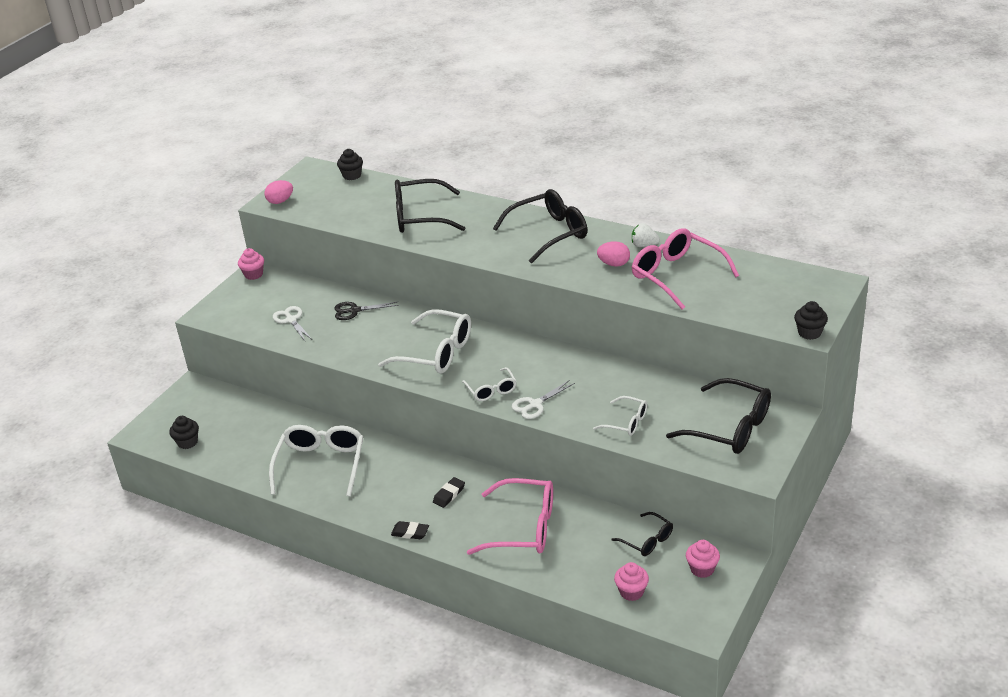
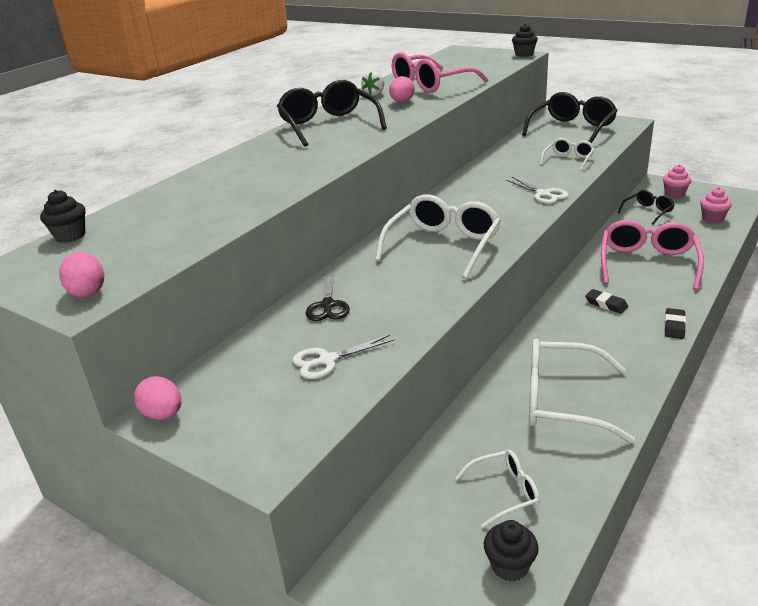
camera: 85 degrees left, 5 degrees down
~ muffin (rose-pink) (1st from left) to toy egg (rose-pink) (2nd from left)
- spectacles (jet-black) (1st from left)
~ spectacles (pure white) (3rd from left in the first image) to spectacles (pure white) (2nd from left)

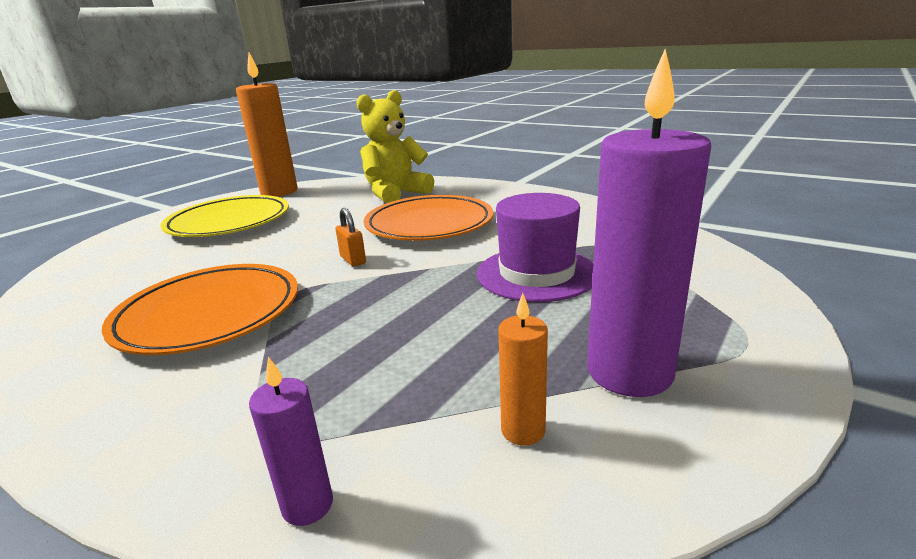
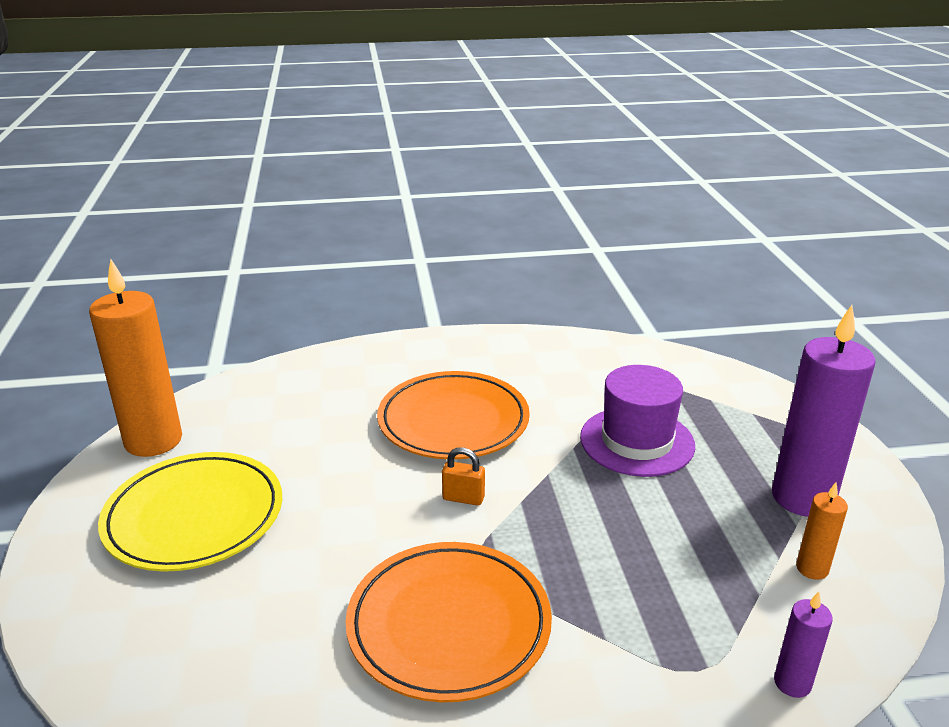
camera: 45 degrees left, 5 degrees up
- teddy (golden)

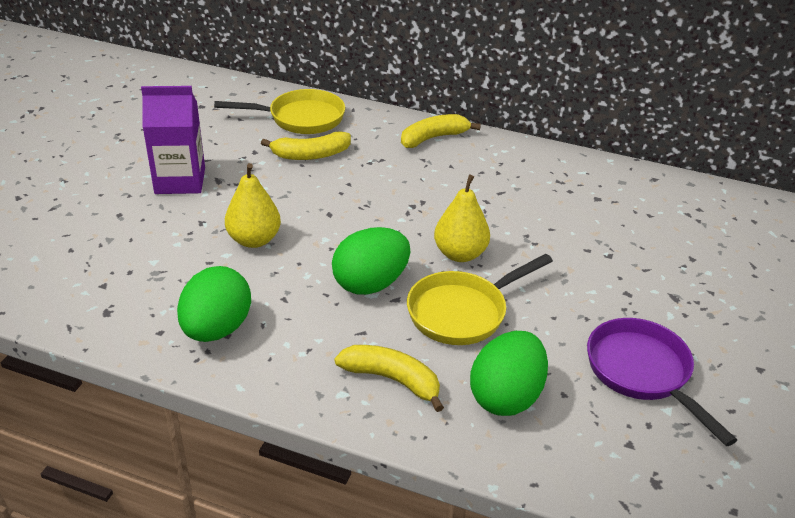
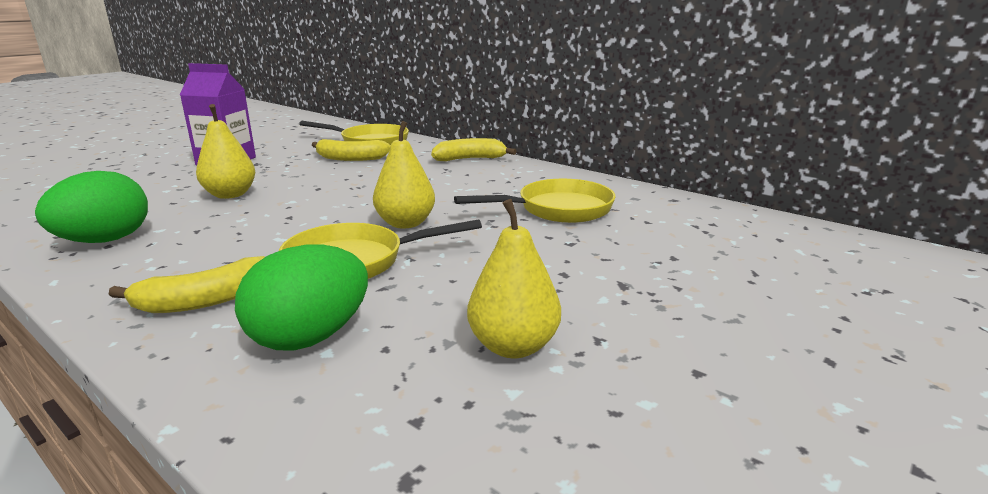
camera: 20 degrees right, 15 degrees down
- toy egg (green) (2nd from left)
~ banana fruit (golden) (2nd from left in the first image) 105 degrees clockwise
~ frying pan (purple) to pear (golden) (3rd from left)
+ frying pan (golden) (3rd from left)

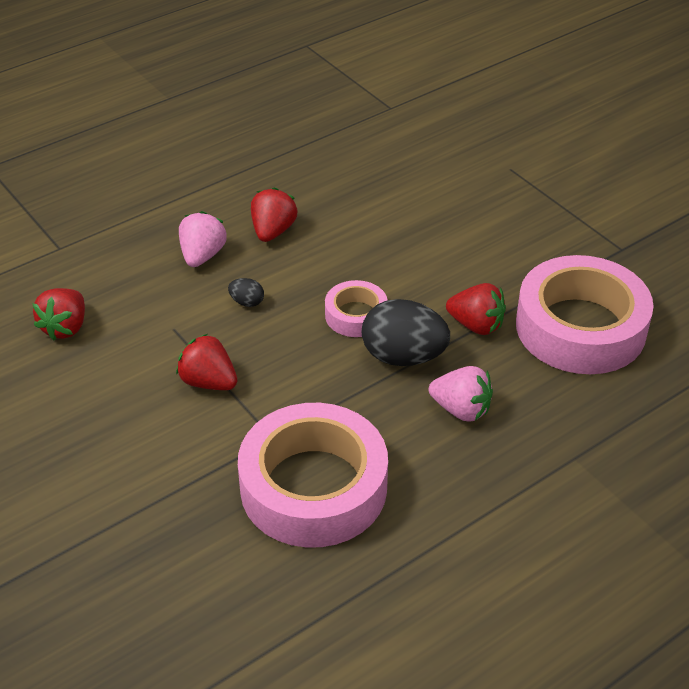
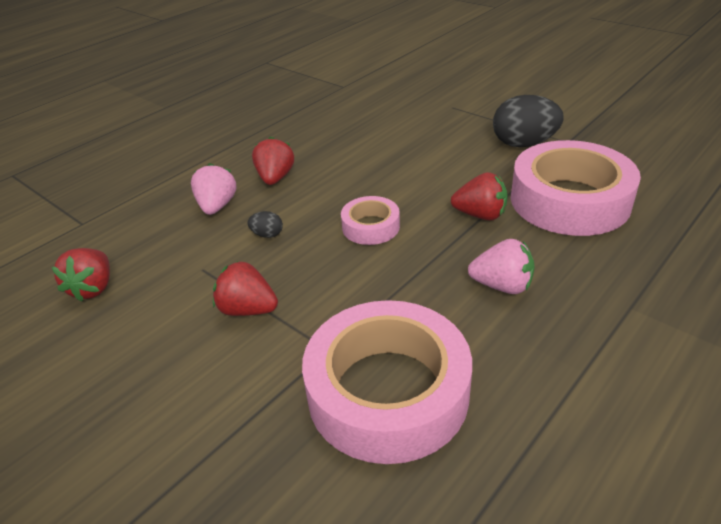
camera: 10 degrees left, 5 degrees down
~ toy egg (jet-black) (2nd from left)

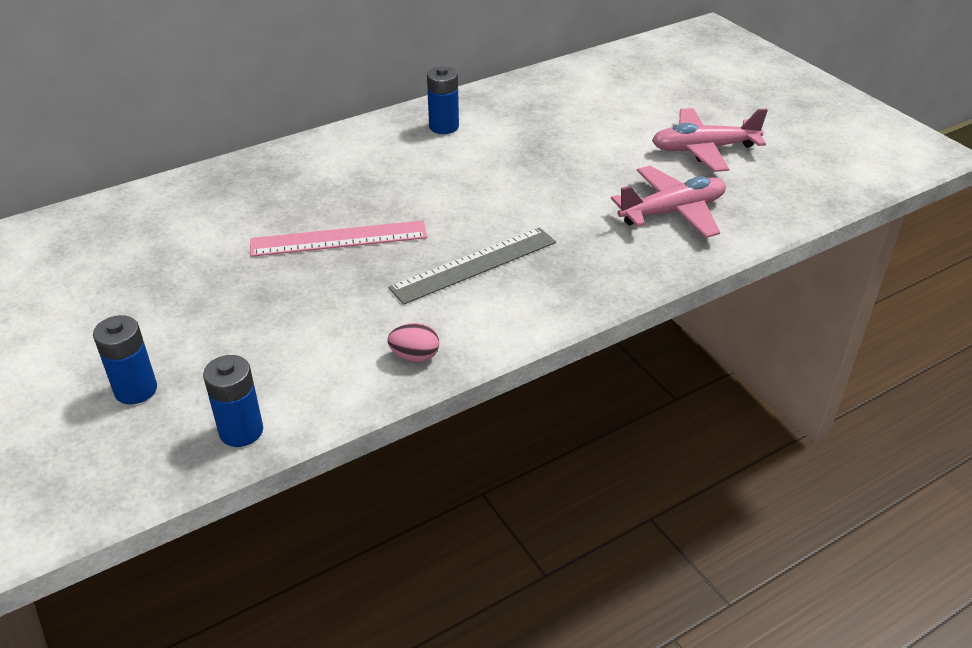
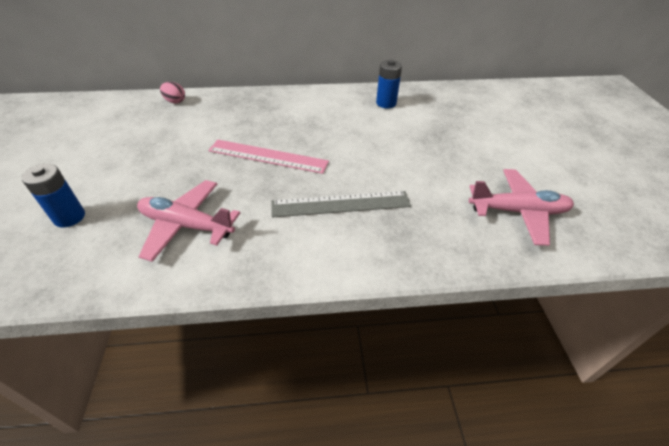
camera: 25 degrees right, 5 degrees up
- AA battery (royal blue) (2nd from left)
~ toy egg (rose-pink)
~ plane (rose-pink) (2nd from left in the first image) to plane (rose-pink) (1st from left)

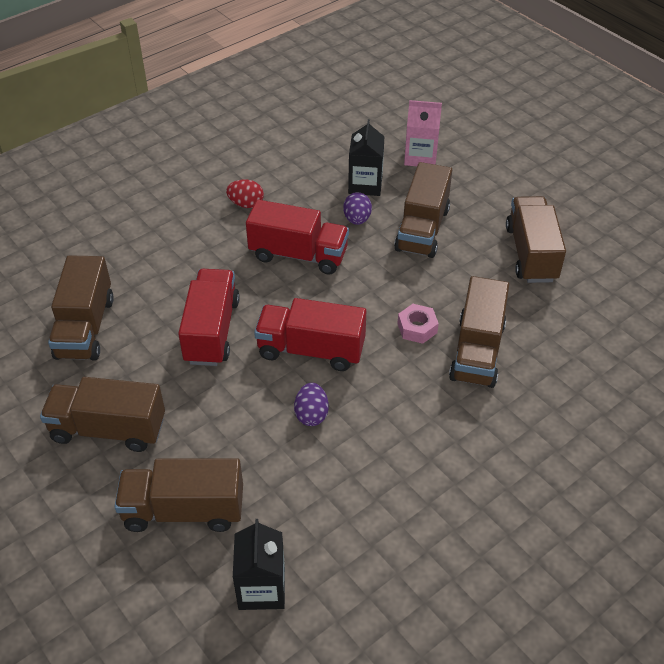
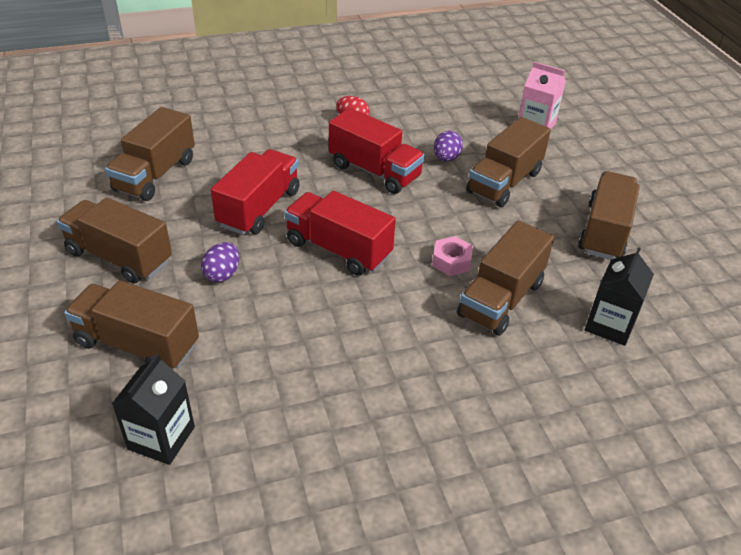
camera: 20 degrees right, 5 degrees down
~ toy egg (purple) (1st from left)
~ juice carton (jet-black) (2nd from left)

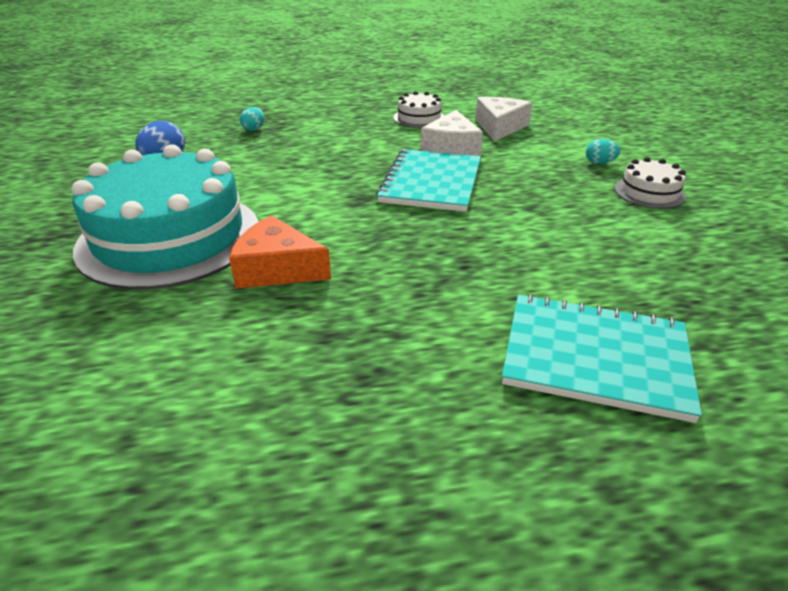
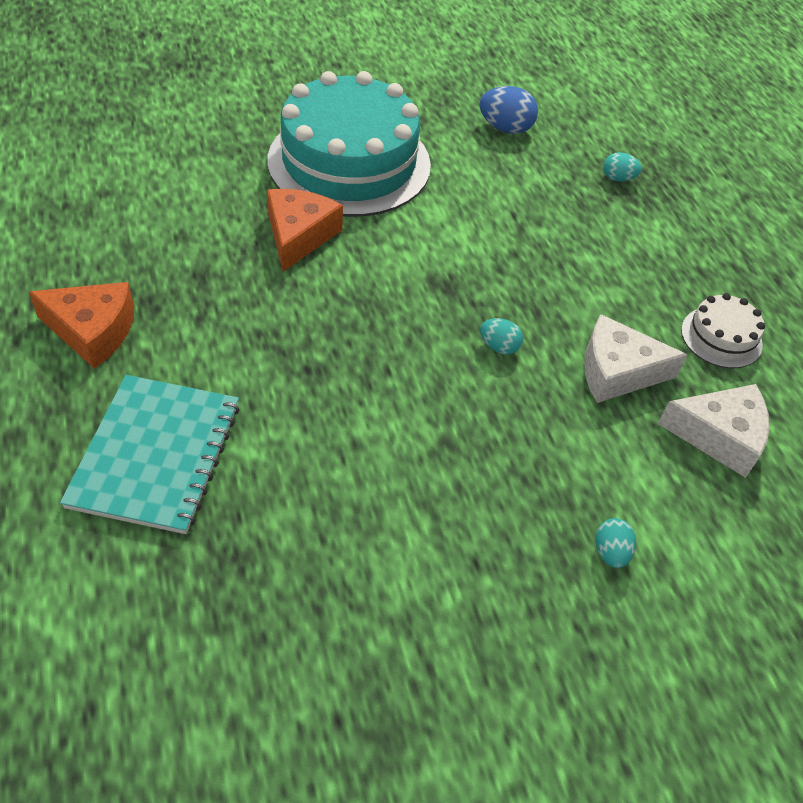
camera: 80 degrees right, 15 degrees up
~ notepad (aqua) (1st from left) to toy egg (aqua) (1st from left)
- layer cake (pure white) (2nd from left)
+ piece of cheese (orange-coloured) (1st from left)

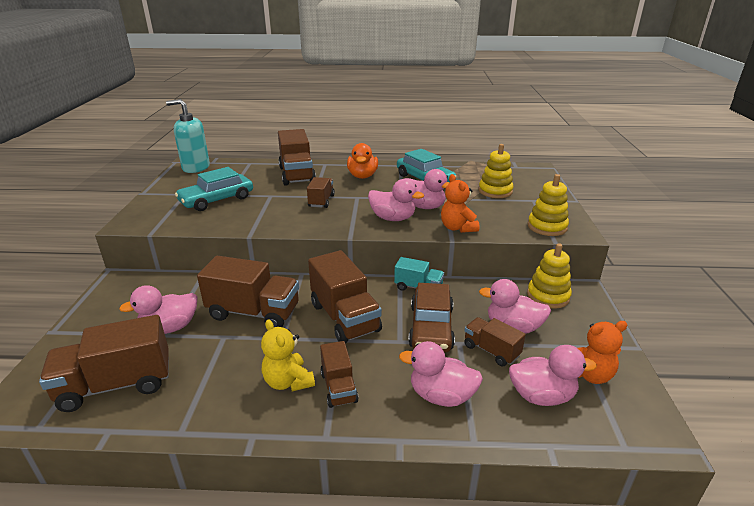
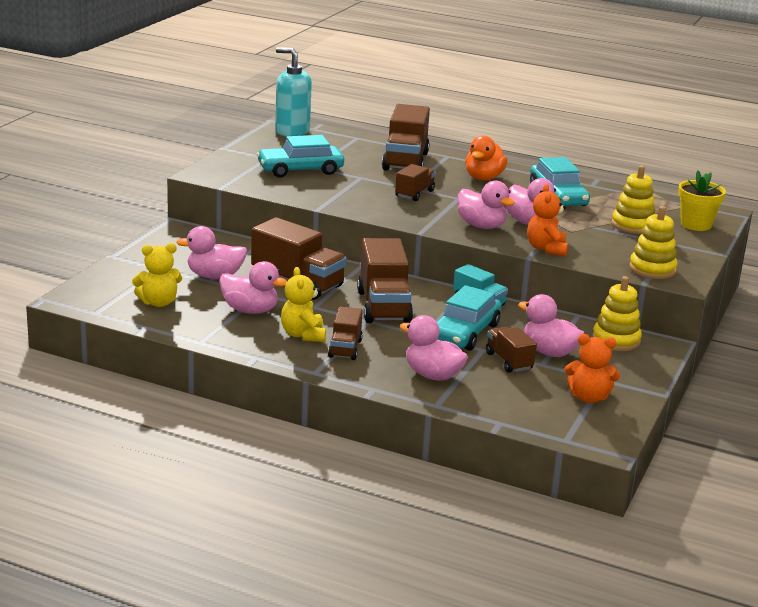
camera: 20 degrees right, 5 degrees down
~ truck (brown) (1st from left) to teddy (golden) (1st from left)
~ car (brown) to car (aqua) (2nd from left)
~ duck (rose-pink) (6th from left in the first image) to duck (rose-pink) (2nd from left)
+ flower pot (golden)

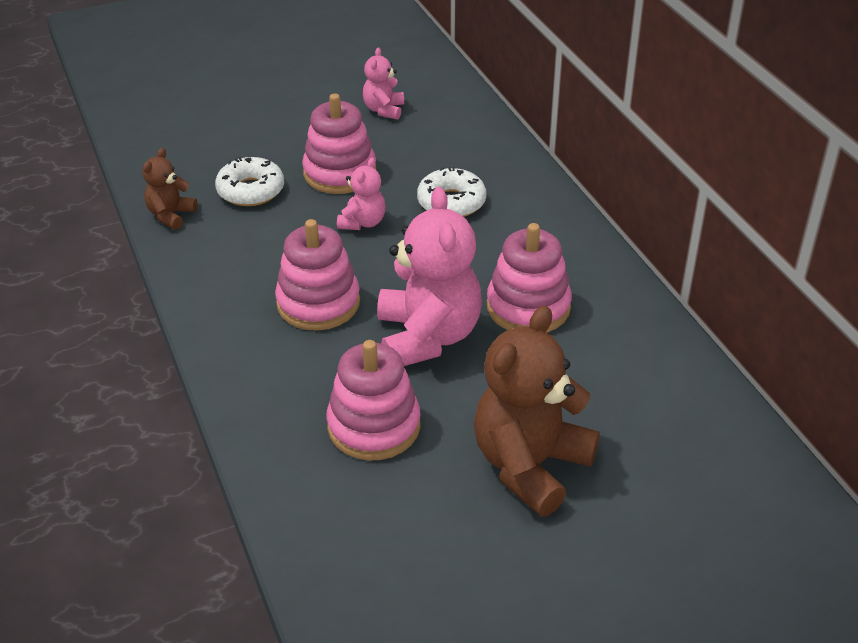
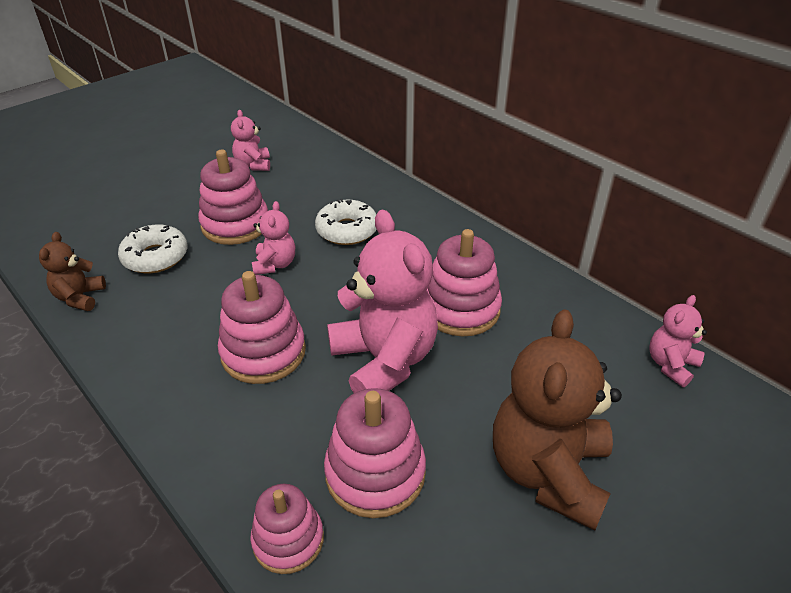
camera: 20 degrees left, 0 degrees up
+ stacking rings (rose-pink) (3rd from left)
+ teddy (rose-pink) (4th from left)

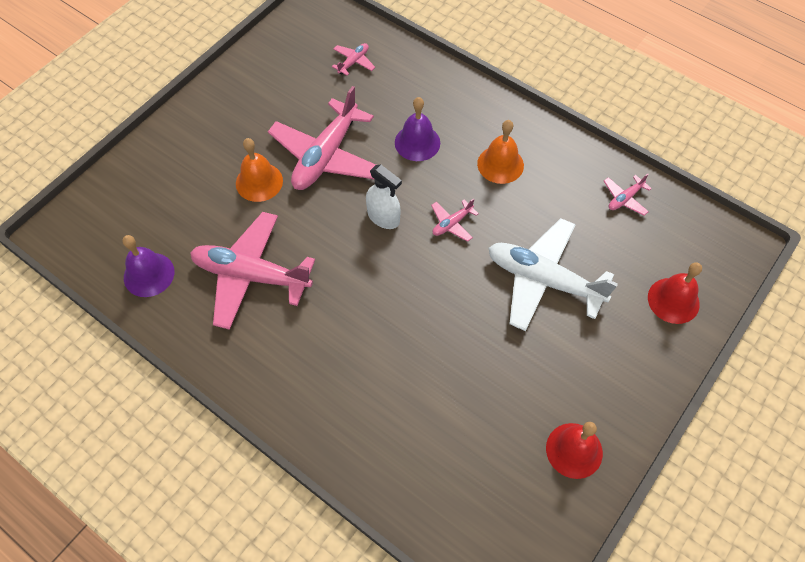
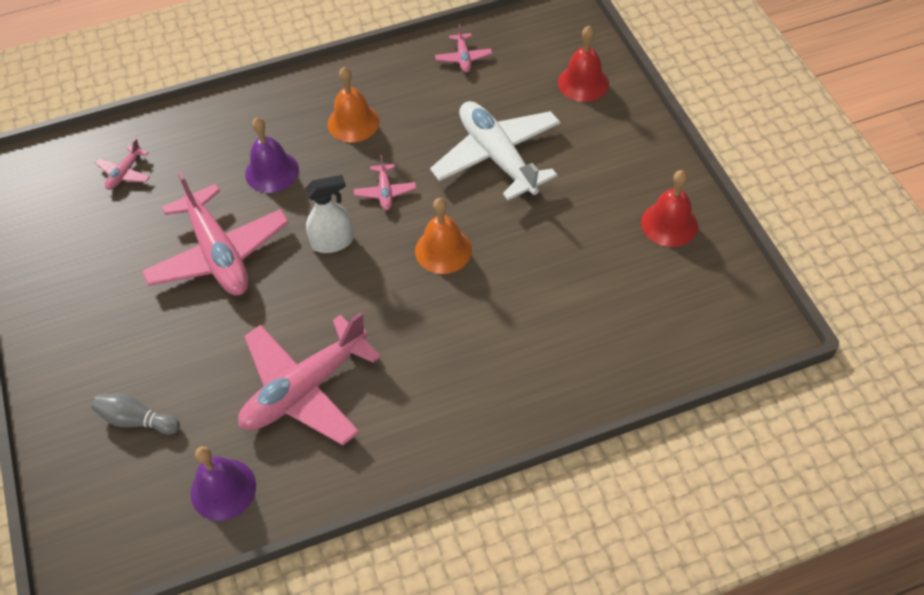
camera: 55 degrees left, 5 degrees down
~ bell (orange-coloured) (1st from left in the first image) to bell (orange-coloured) (2nd from left)
~ plane (rose-pink) (3rd from left in the first image) 135 degrees counterclockwise
~ plane (pure white) 90 degrees clockwise
+ bowling pin (gray)

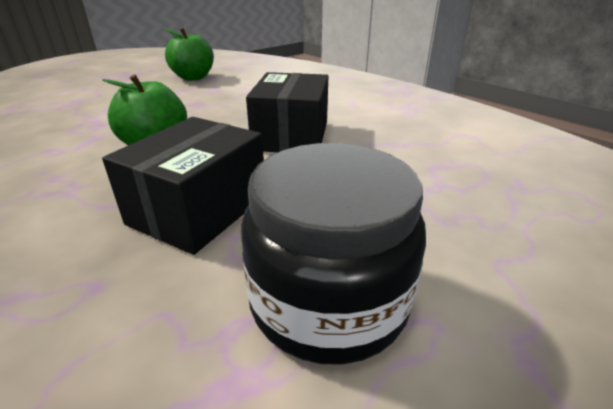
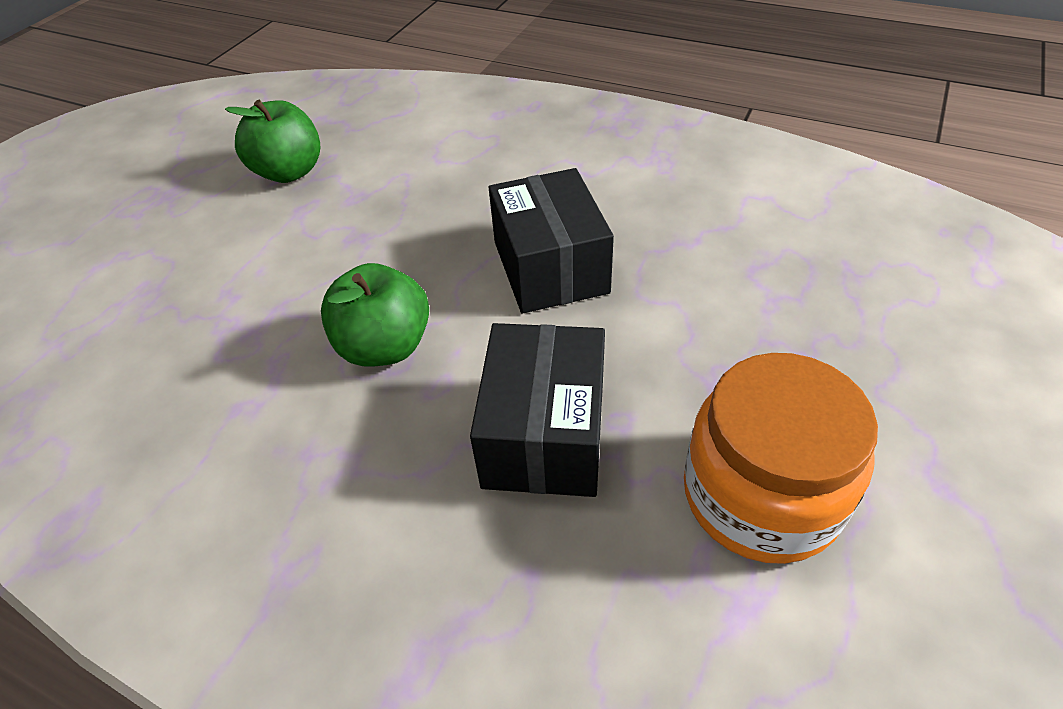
camera: 20 degrees left, 15 degrees up
~ preserve jar (jet-black) to preserve jar (orange-coloured)

